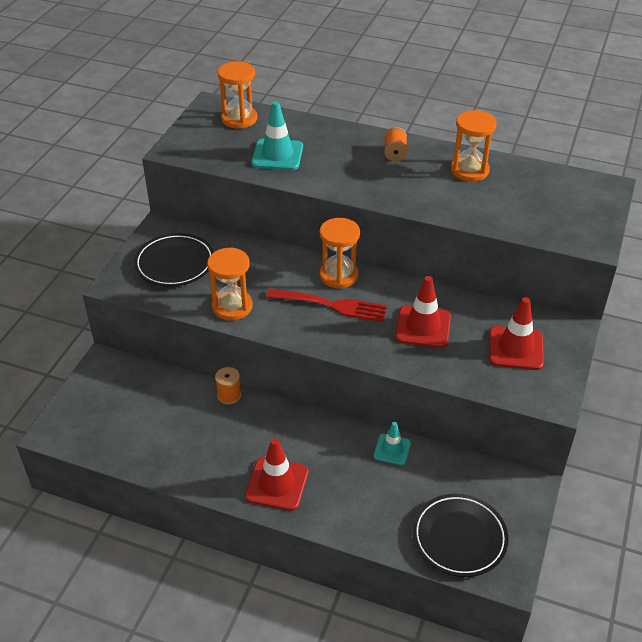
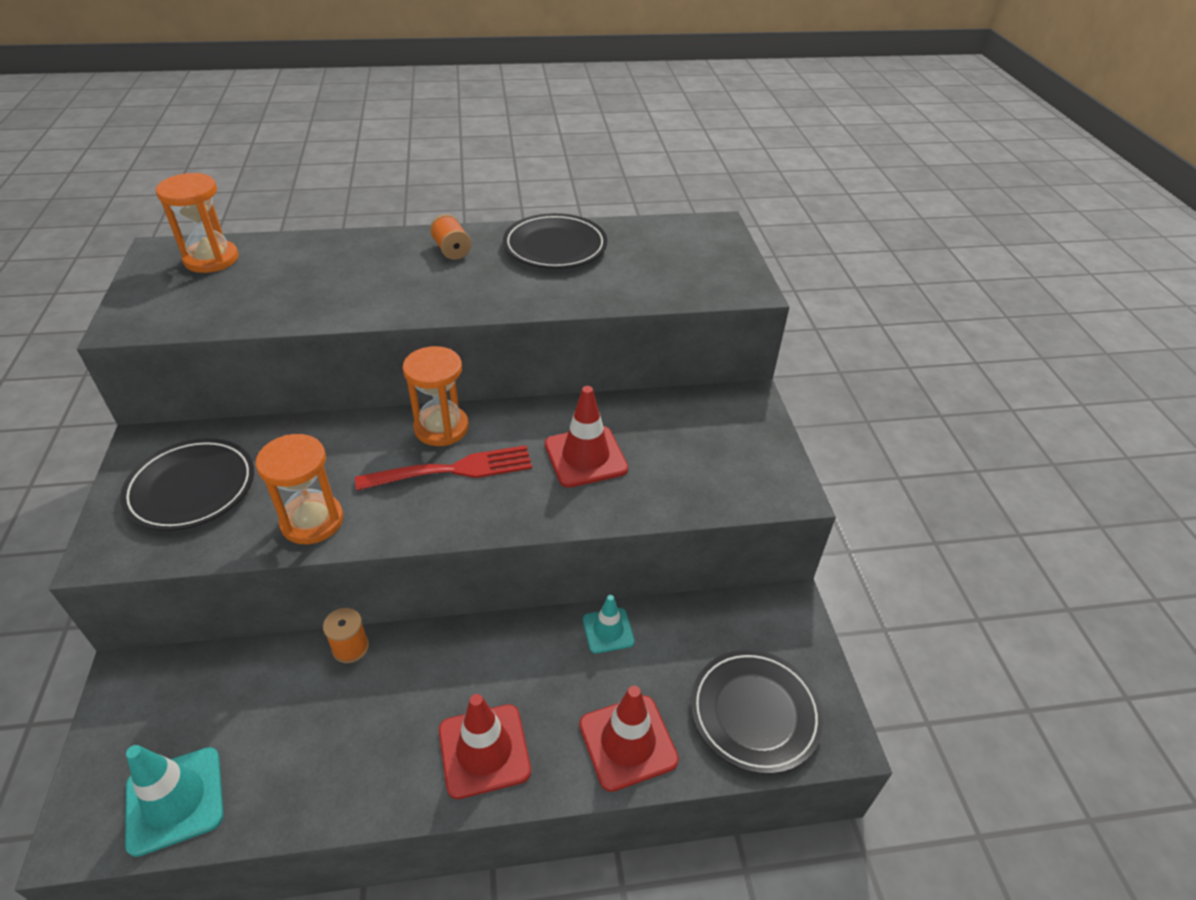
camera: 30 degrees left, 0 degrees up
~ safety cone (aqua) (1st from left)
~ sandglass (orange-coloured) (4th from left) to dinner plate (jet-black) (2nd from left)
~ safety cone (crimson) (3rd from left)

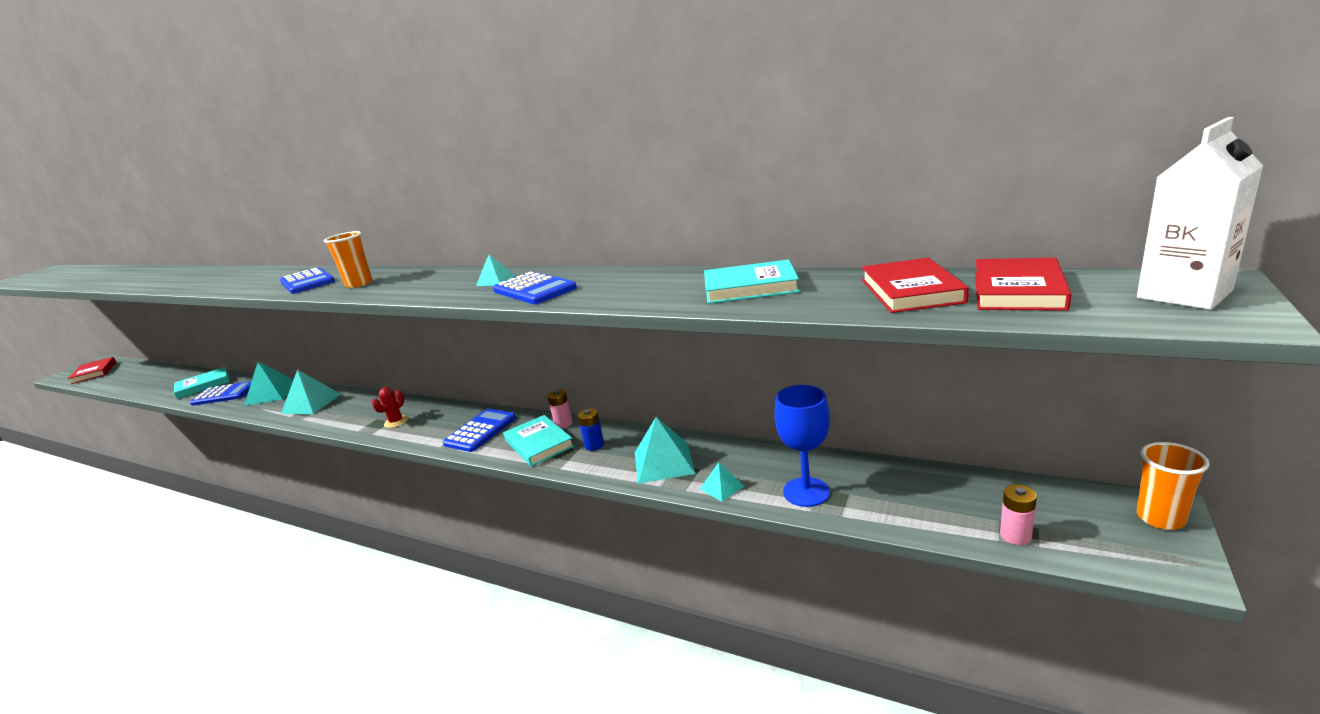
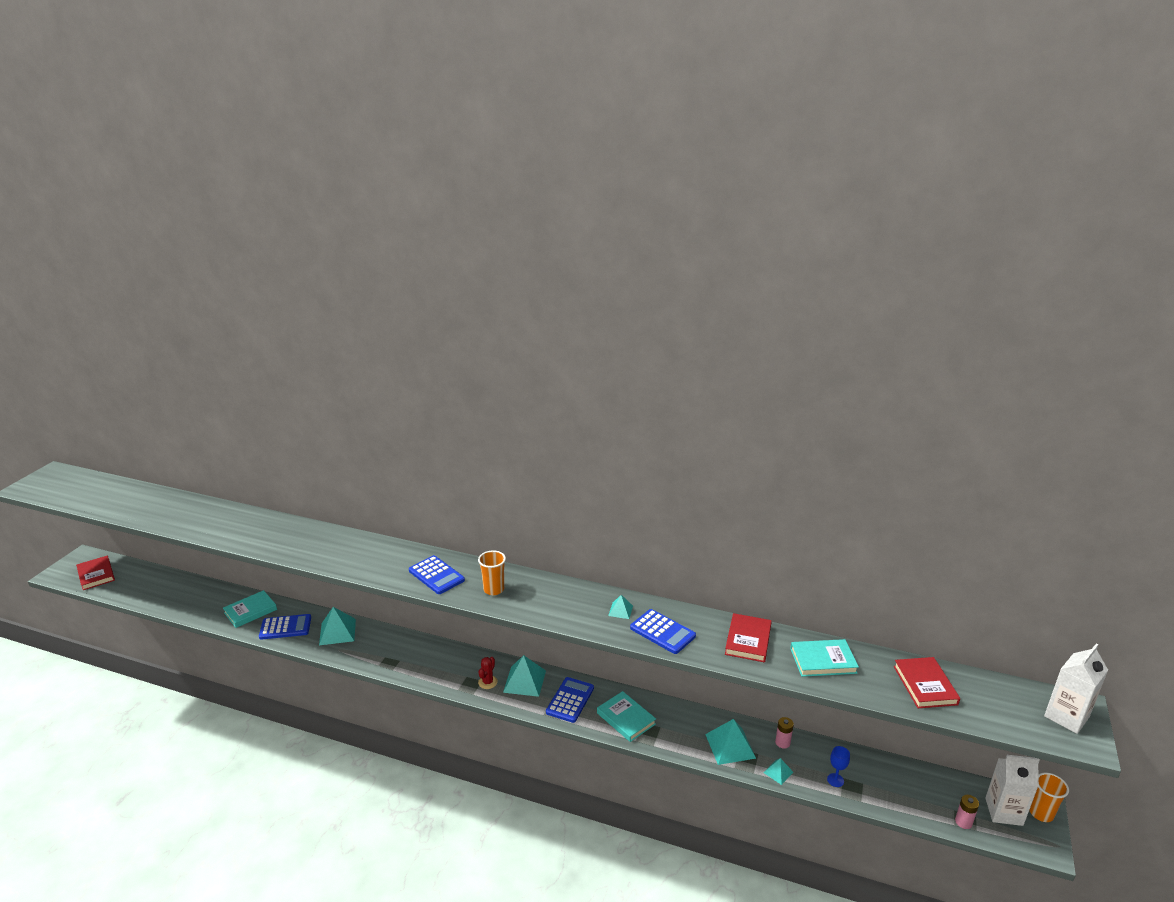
camera: 10 degrees left, 5 degrees up
~ pyramid shape (aqua) (2nd from left)
~ AA battery (rose-pink) (1st from left)
- AA battery (royal blue)
~ goblet (royal blue) x0.55
~ hardback (crimson) (3rd from left in the first image) to hardback (crimson) (2nd from left)
+ juice carton (pure white) (1st from left)

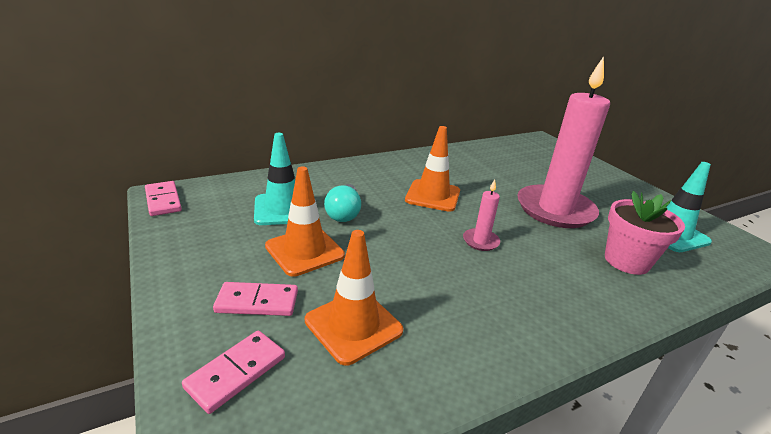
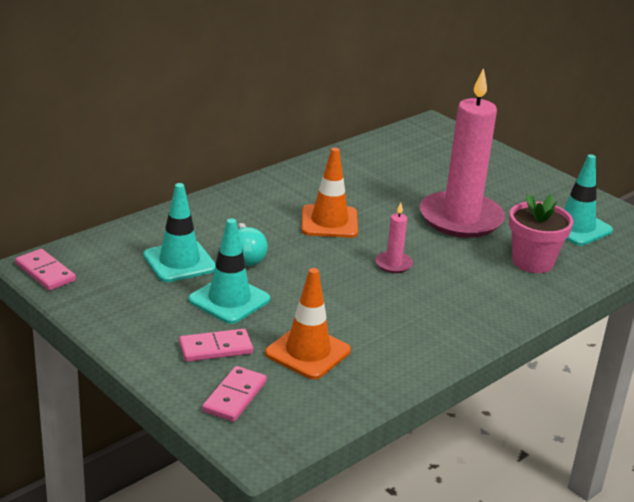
camera: 15 degrees left, 0 degrees up
~ safety cone (orange-coloured) (1st from left) to safety cone (aqua) (2nd from left)

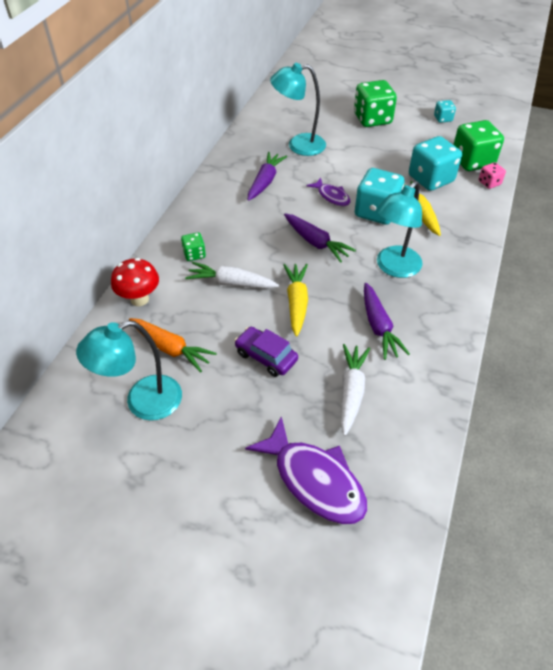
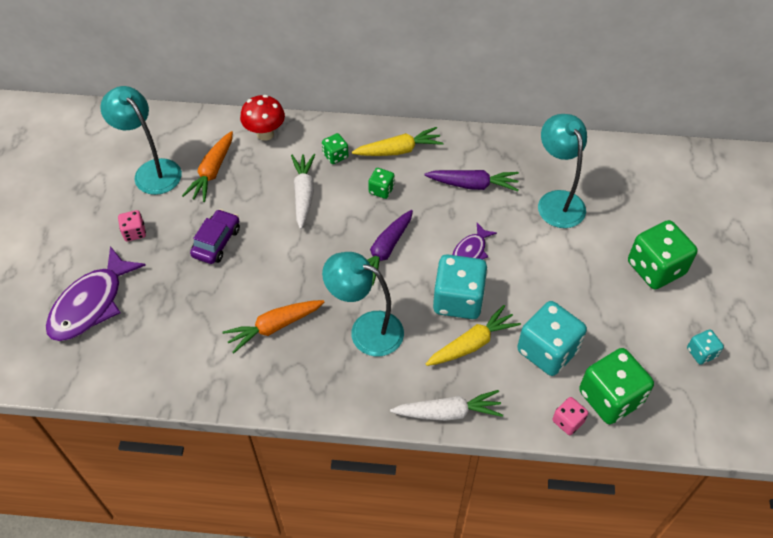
camera: 75 degrees right, 5 degrees up
~ carrot (golden) (1st from left)
~ carrot (pure white) (2nd from left)
~ carrot (purple) (3rd from left) to carrot (orange-coloured) (2nd from left)
+ dice (rose-pink) (1st from left)
+ dice (green) (2nd from left)

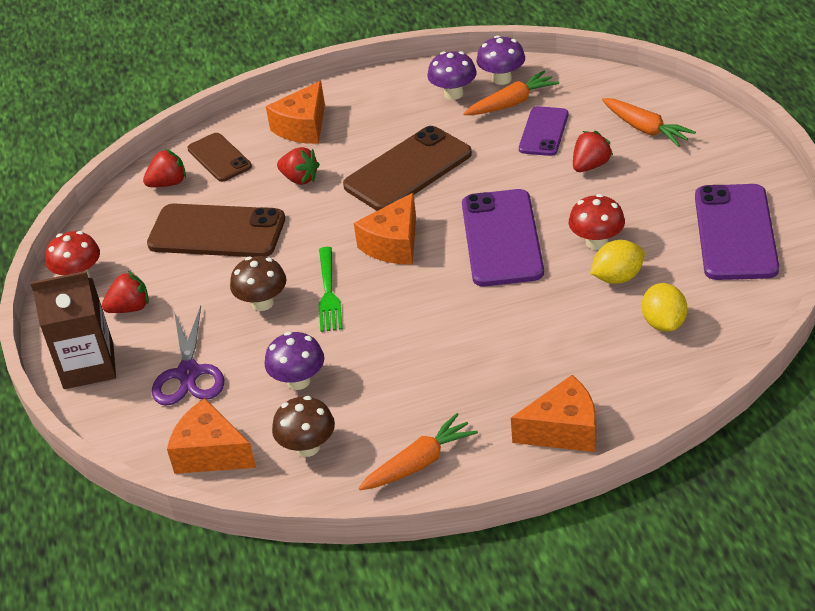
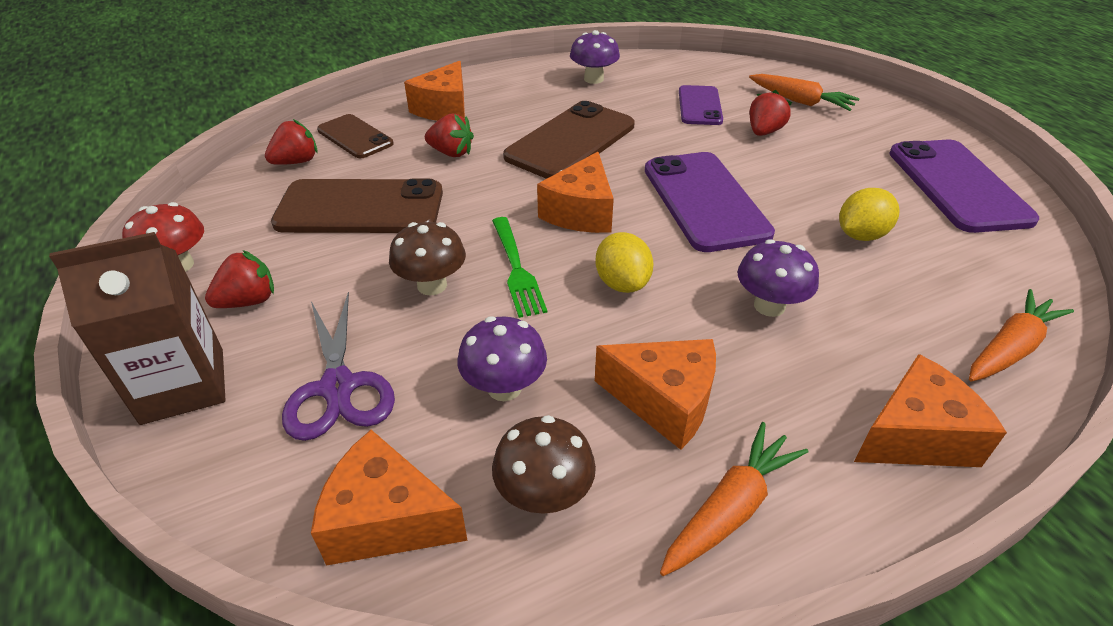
camera: 15 degrees left, 0 degrees up
~ carrot (orange-coloured) (2nd from left in the first image) to carrot (orange-coloured) (3rd from left)
~ toadstool (purple) (3rd from left)
- toadstool (crimson) (2nd from left)
~ lemon (golden) (2nd from left in the first image) to lemon (golden) (1st from left)
+ piece of cheese (orange-coloured) (4th from left)

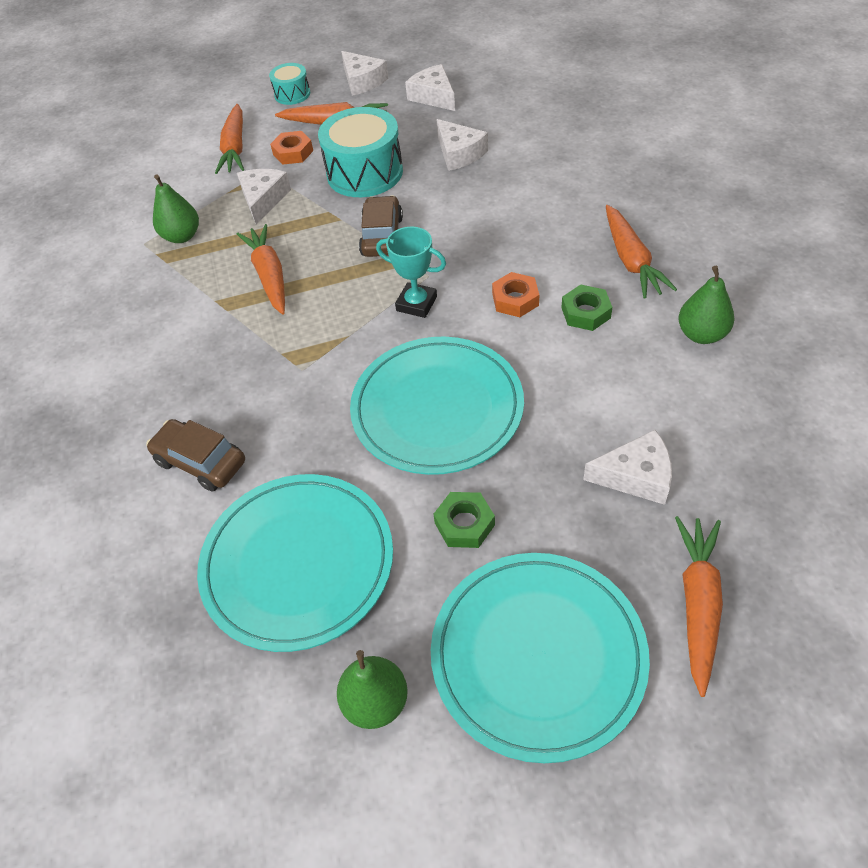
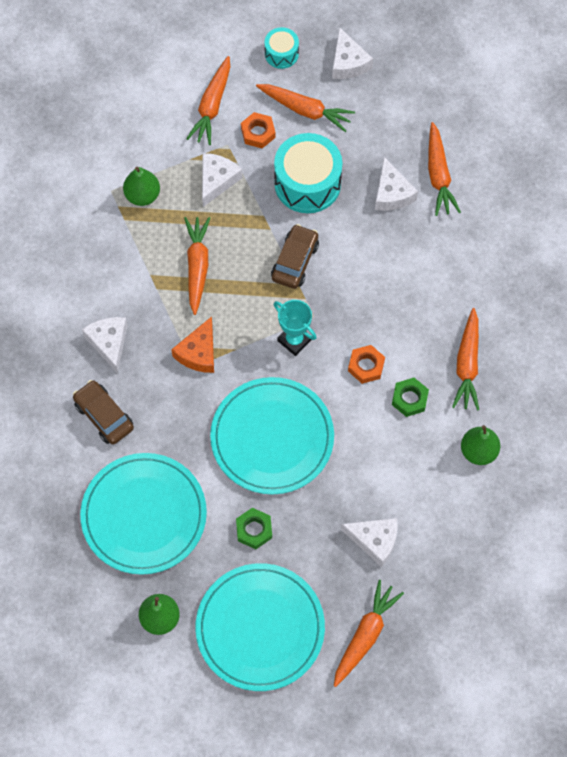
camera: 15 degrees right, 15 degrees up
~ piece of cheese (pure white) (3rd from left in the first image) to piece of cheese (pure white) (1st from left)
+ piece of cheese (orange-coloured)
+ carrot (orange-coloured) (5th from left)

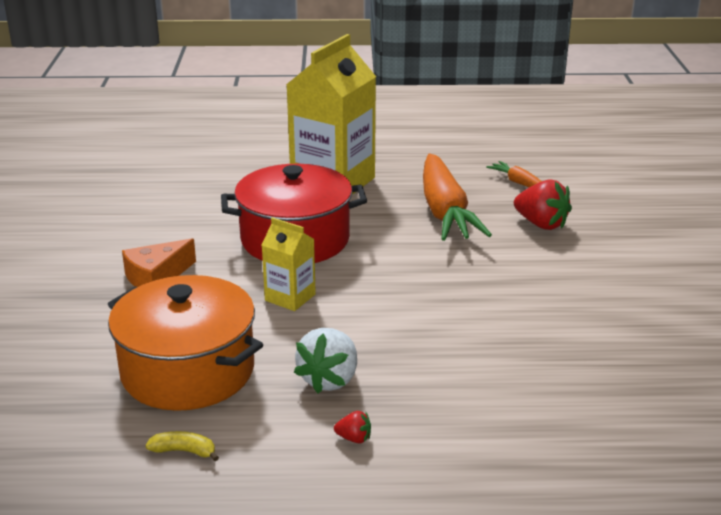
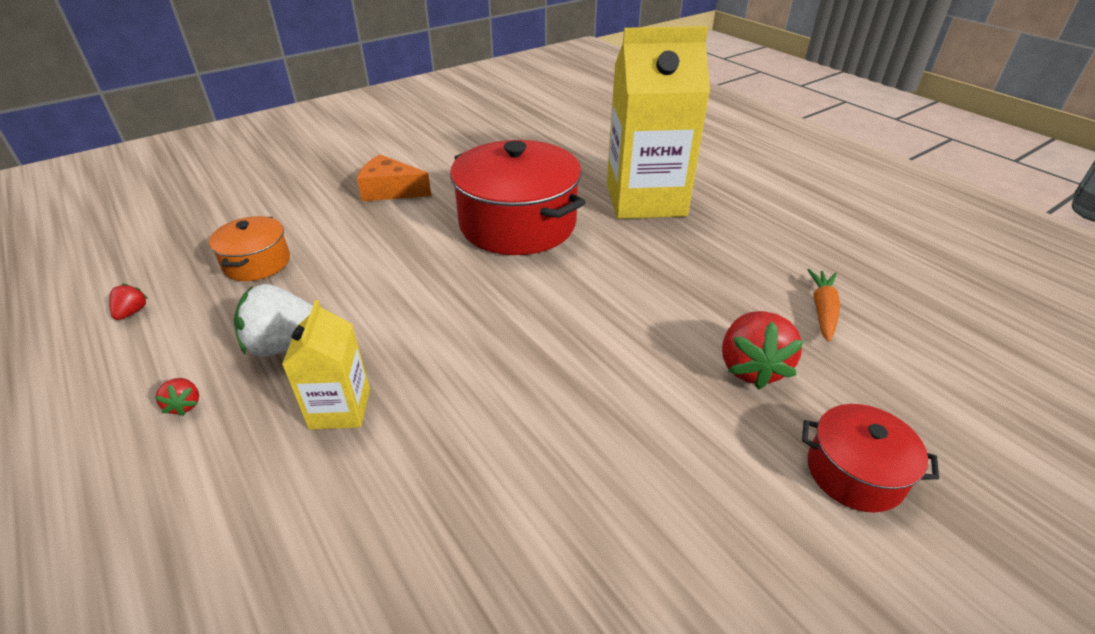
camera: 55 degrees right, 10 degrees up
~ pot (orange-coloured) x0.51
~ banana fruit (golden) to toy strawberry (crimson) (1st from left)
~ juice carton (golden) (1st from left)
- carrot (orange-coloured) (1st from left)
+ pot (crimson) (2nd from left)

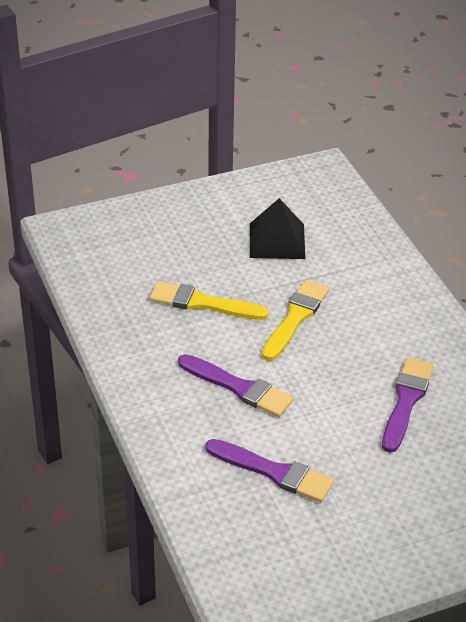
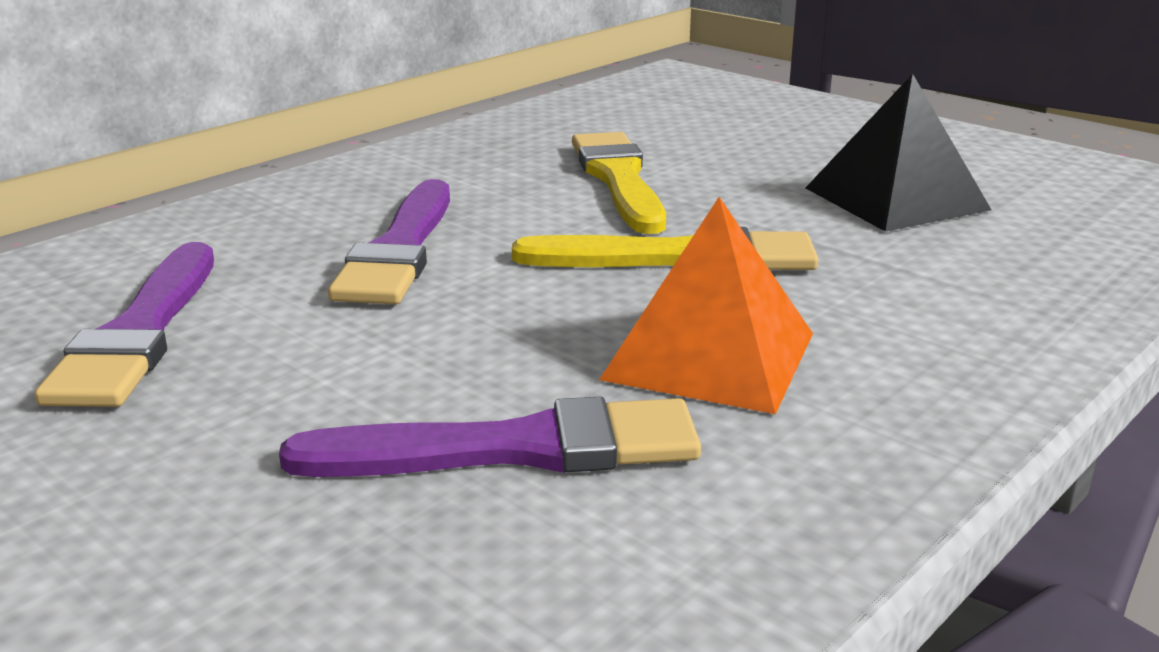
camera: 65 degrees right, 15 degrees down
+ pyramid shape (orange-coloured)

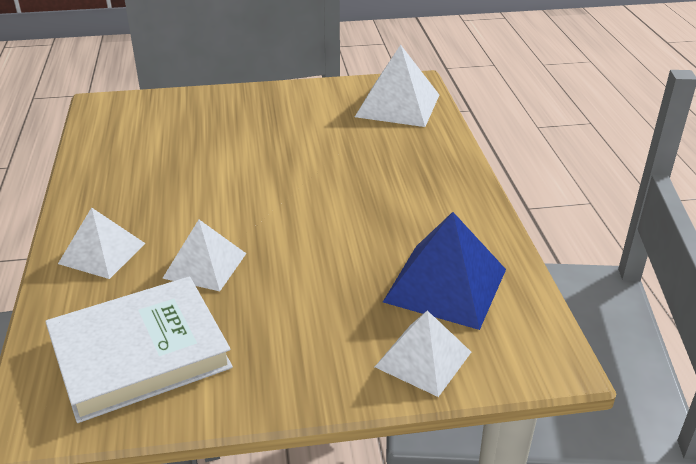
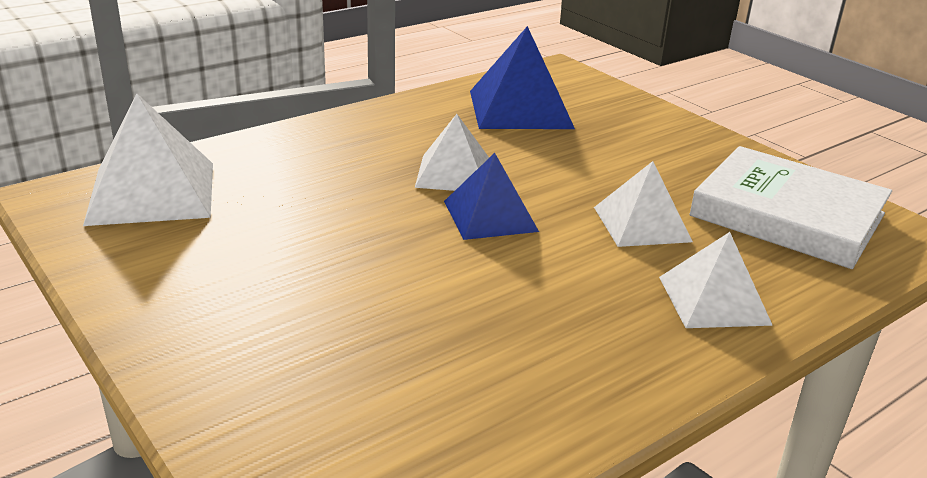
camera: 120 degrees left, 5 degrees down
~ pyramid shape (pure white) (4th from left in the first image) to pyramid shape (pure white) (2nd from left)
+ pyramid shape (royal blue) (1st from left)

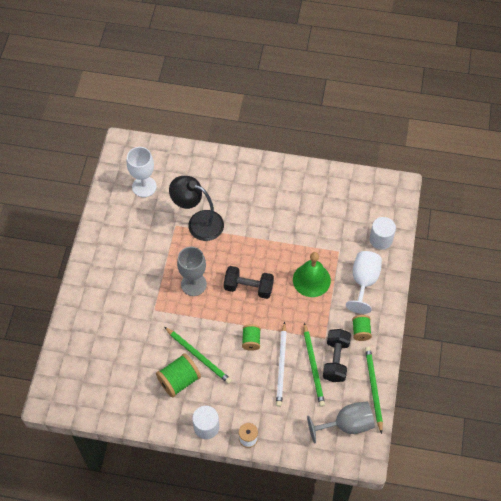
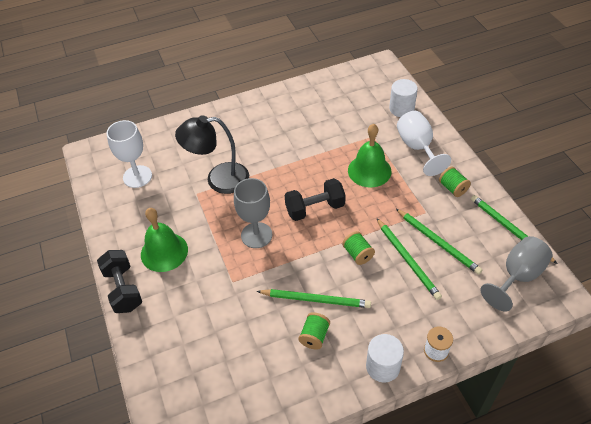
camera: 30 degrees left, 10 degrees down
~ spool (green) (1st from left) x0.62
~ lead pencil (pure white) to lead pencil (green) (2nd from left)
~ hand weight (jet-black) (2nd from left in the first image) to hand weight (jet-black) (1st from left)
+ bell (green) (1st from left)

